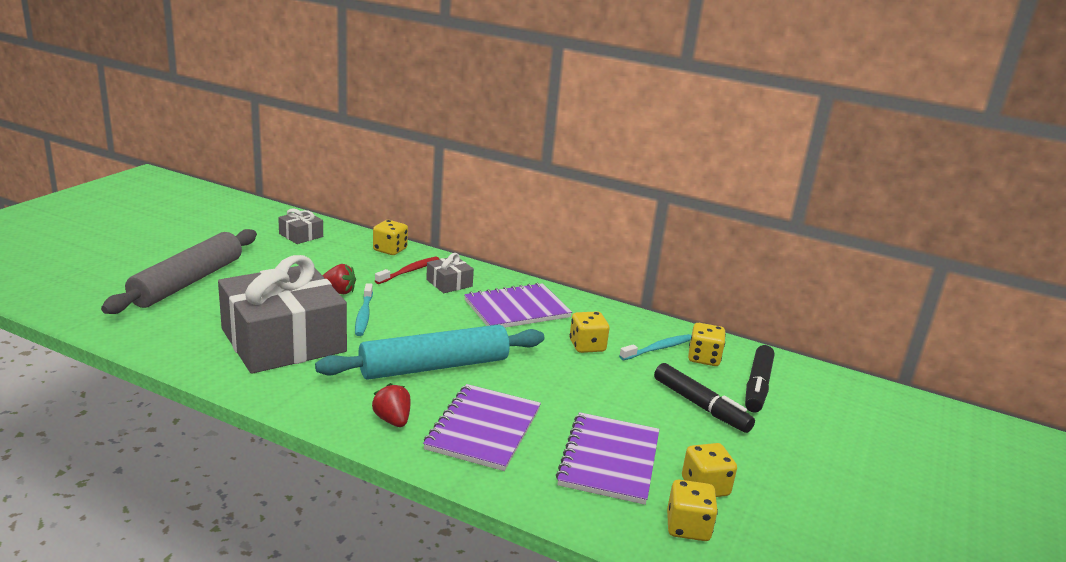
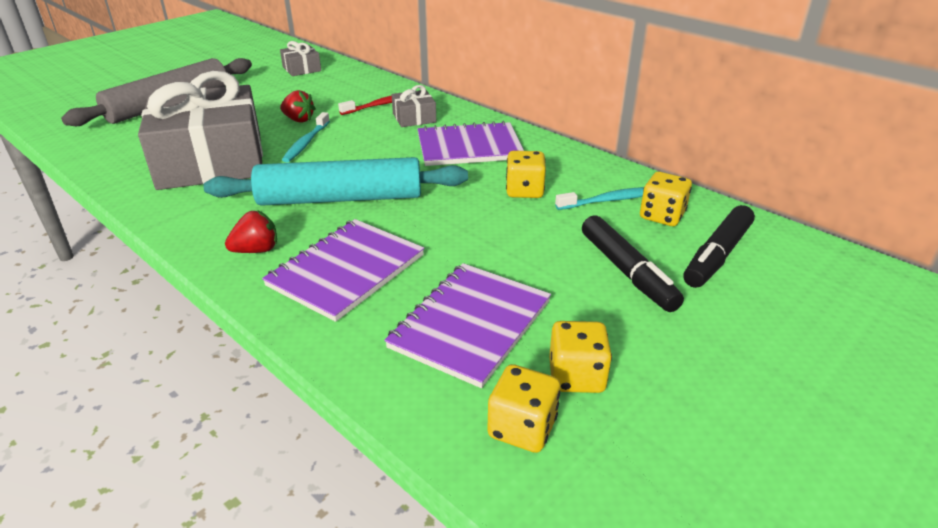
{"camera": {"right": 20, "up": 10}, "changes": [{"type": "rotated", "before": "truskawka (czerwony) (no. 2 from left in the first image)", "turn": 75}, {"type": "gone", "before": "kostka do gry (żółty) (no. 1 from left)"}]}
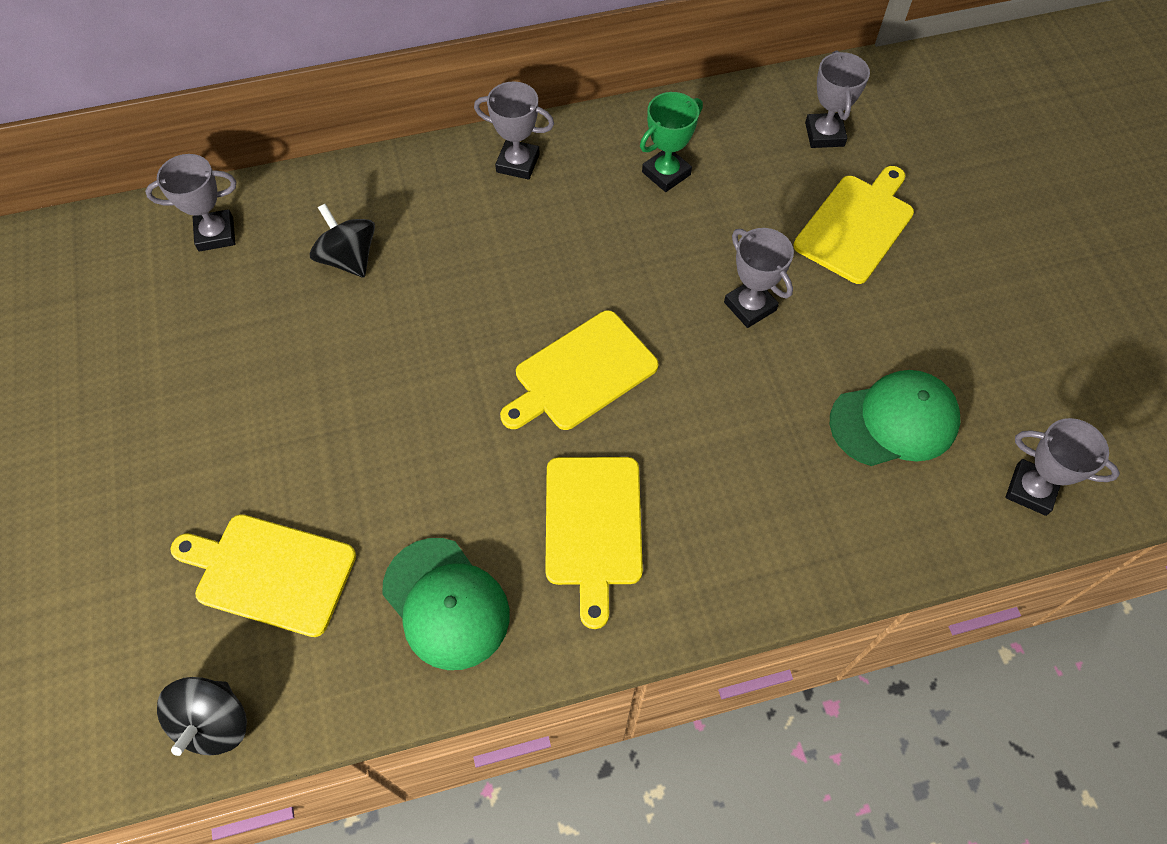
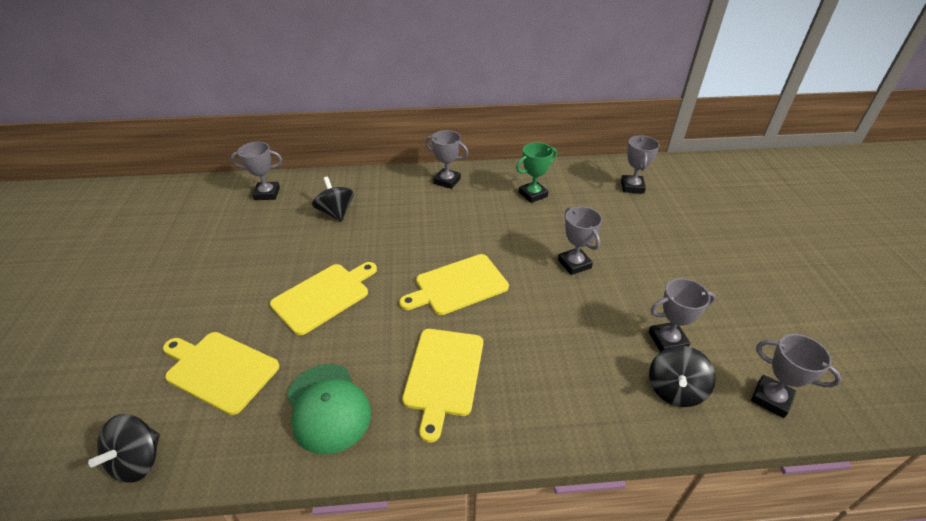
{"camera": {"right": 10, "up": -20}, "changes": [{"type": "shifted", "before": "deska do krojenia (żółty) (no. 4 from left in the first image)", "after": "deska do krojenia (żółty) (no. 2 from left)"}, {"type": "swapped", "before": "czapka (zielony) (no. 2 from left)", "after": "puchar (szary) (no. 5 from left)"}, {"type": "new", "after": "bączek (czarny) (no. 3 from left)"}]}
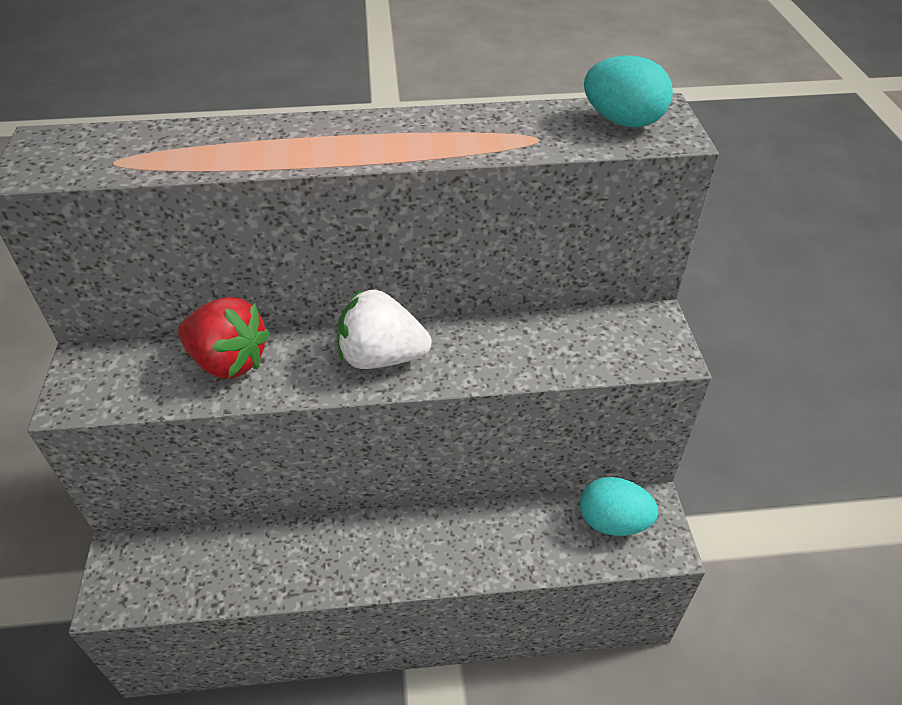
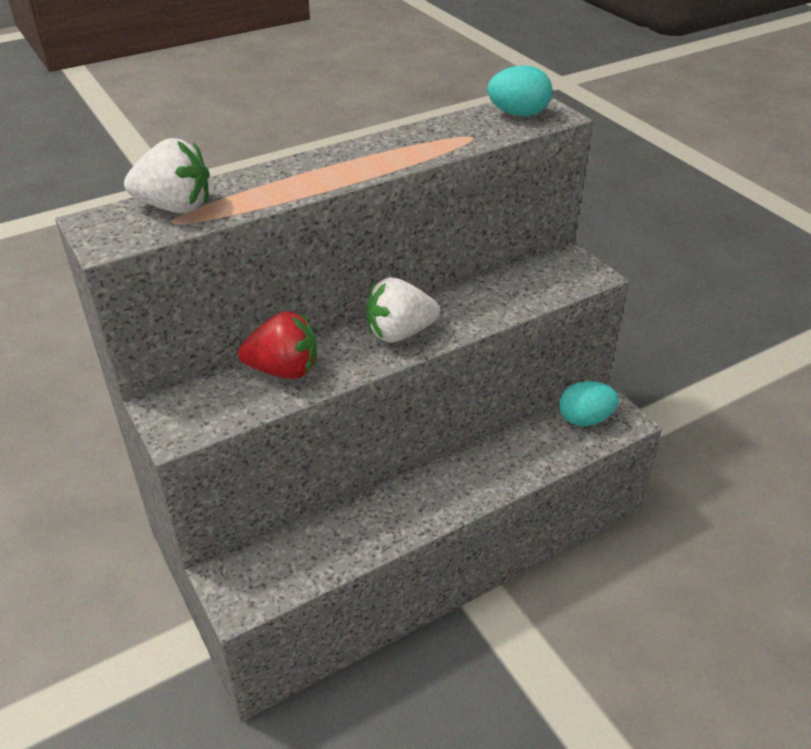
{"camera": {"right": -25, "up": -5}, "changes": [{"type": "new", "after": "truskawka (biały) (no. 1 from left)"}]}
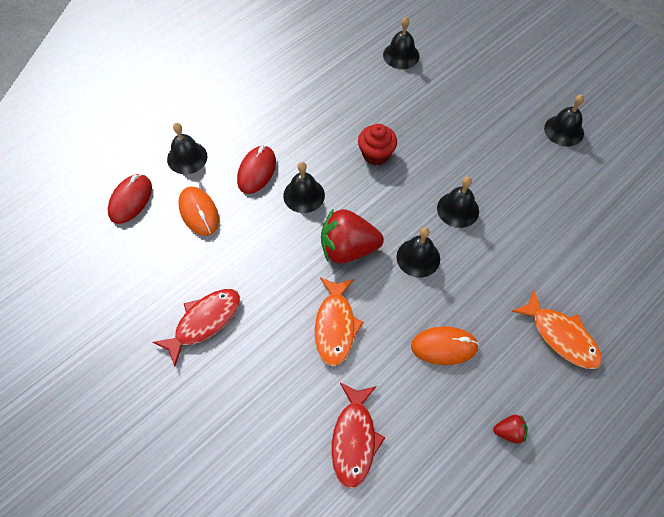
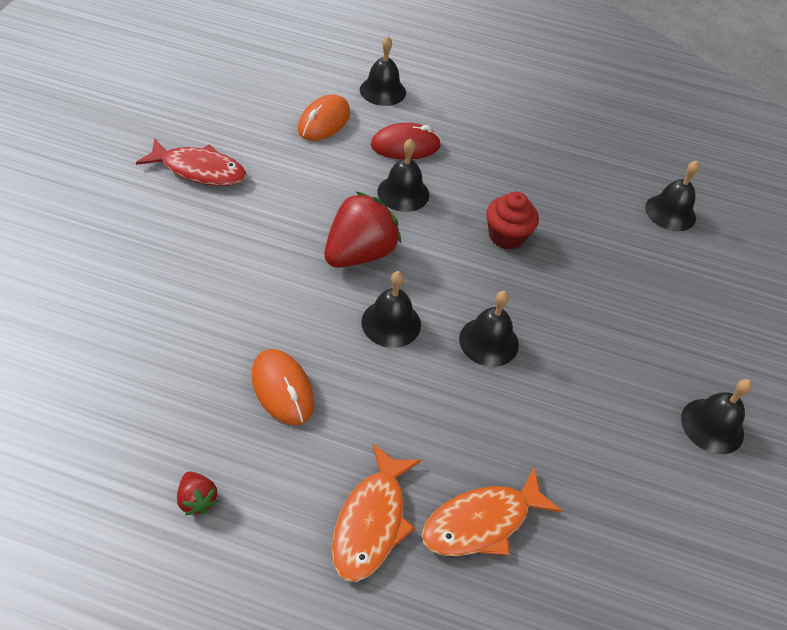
{"camera": {"right": 55, "up": -10}, "changes": [{"type": "gone", "before": "myszka (czerwony) (no. 1 from left)"}, {"type": "shifted", "before": "ryba (pomarańczowy) (no. 1 from left in the first image)", "after": "ryba (pomarańczowy) (no. 2 from left)"}, {"type": "rotated", "before": "truskawka (czerwony) (no. 1 from left in the first image)", "turn": 75}, {"type": "gone", "before": "ryba (czerwony) (no. 2 from left)"}]}
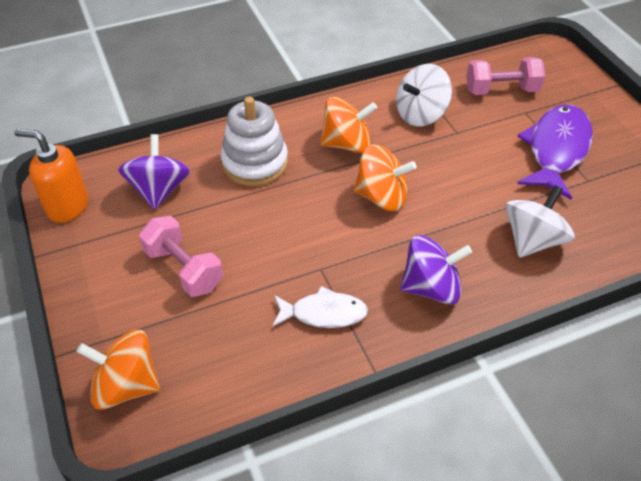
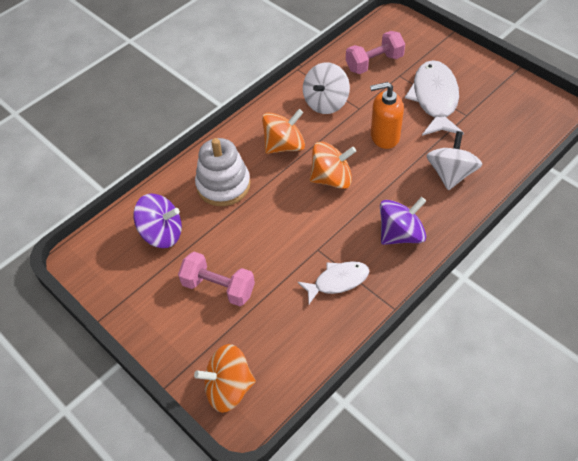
{"camera": {"right": -20, "up": 5}, "changes": [{"type": "shifted", "before": "dozownik mydła (pomarańczowy)"}, {"type": "rotated", "before": "bączek (fioletowy) (no. 1 from left)", "turn": 120}, {"type": "repainted", "before": "ryba (fioletowy)", "after": "ryba (biały) (no. 2 from left)"}]}
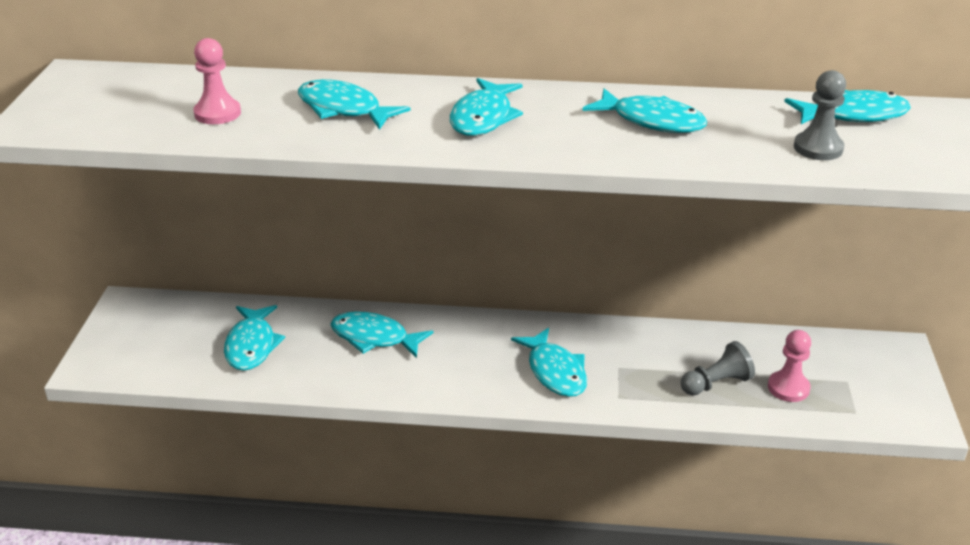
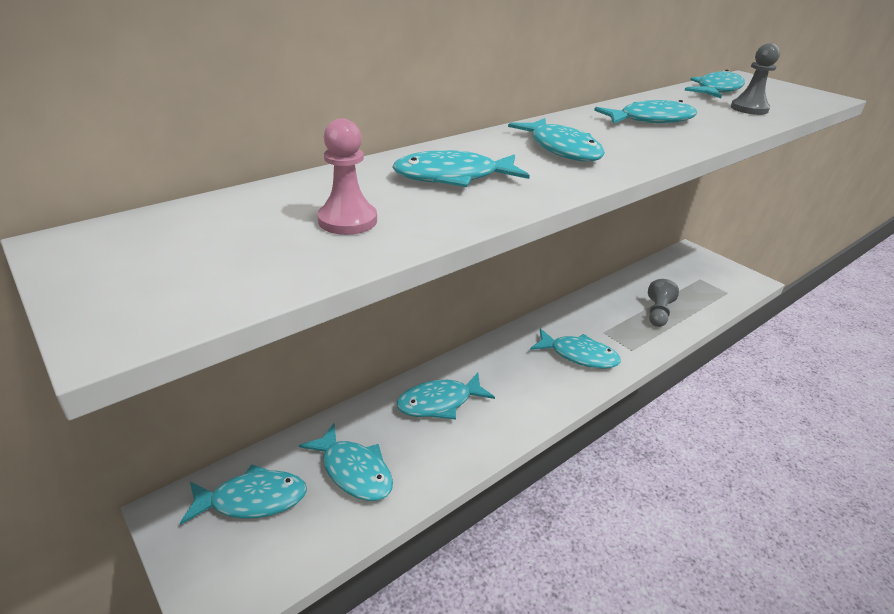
{"camera": {"right": -45, "up": 0}, "changes": [{"type": "gone", "before": "pionek (różowy) (no. 2 from left)"}, {"type": "new", "after": "ryba (turkusowy) (no. 1 from left)"}]}
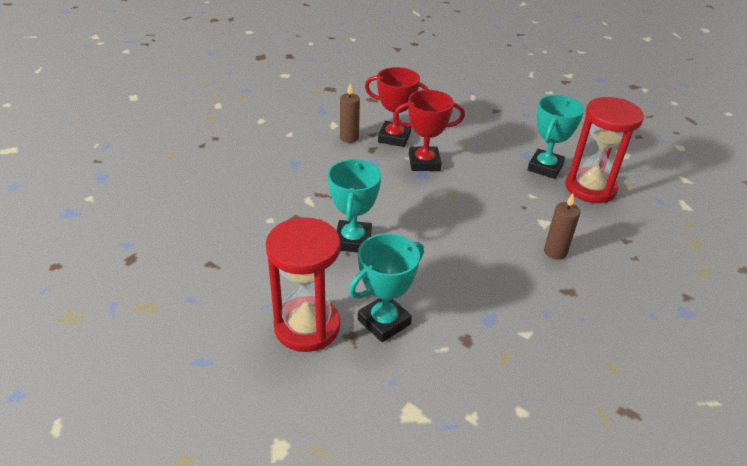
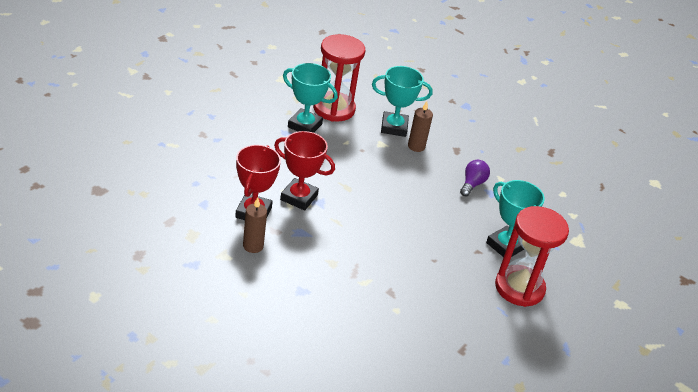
{"camera": {"right": -95, "up": 0}, "changes": [{"type": "shifted", "before": "puchar (turkusowy) (no. 1 from left in the first image)", "after": "puchar (turkusowy) (no. 2 from left)"}, {"type": "rotated", "before": "puchar (czerwony) (no. 2 from left)", "turn": -60}, {"type": "new", "after": "żarówka (fioletowy)"}]}
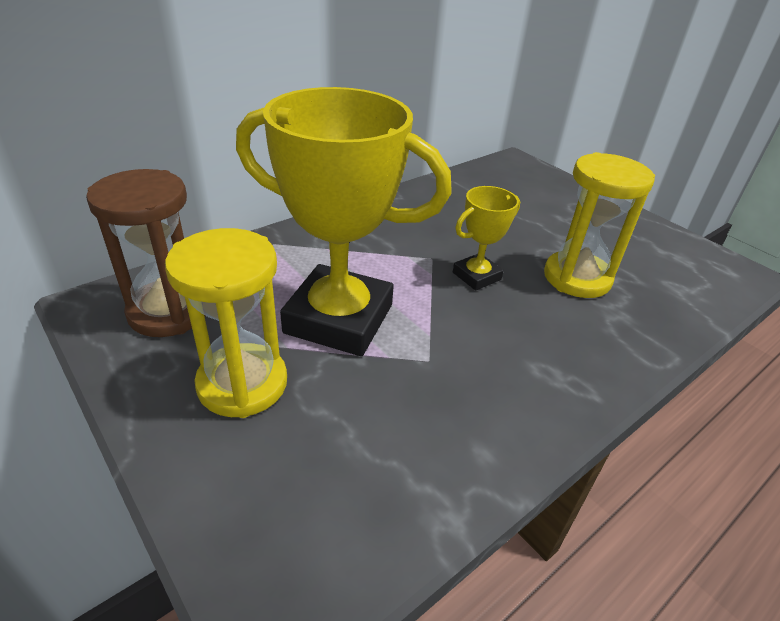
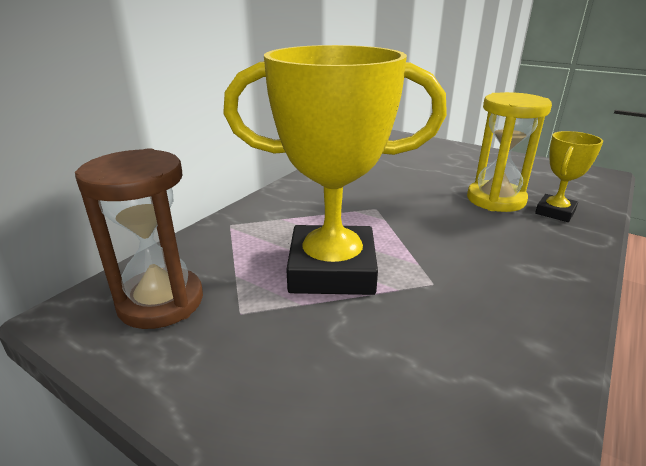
{"camera": {"right": -15, "up": -10}, "changes": [{"type": "gone", "before": "klepsydra (żółty) (no. 1 from left)"}, {"type": "shifted", "before": "puchar (żółty) (no. 2 from left)"}]}
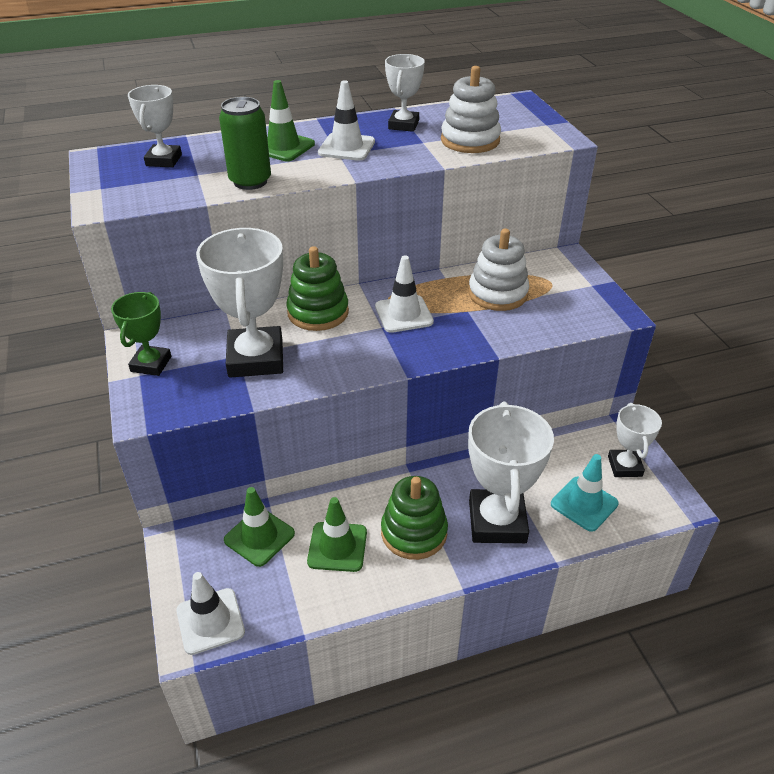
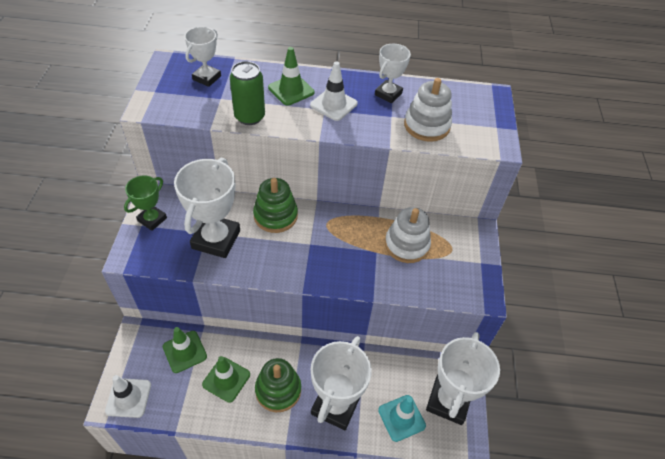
{"camera": {"right": 20, "up": 10}, "changes": [{"type": "gone", "before": "pachołek (biały) (no. 3 from left)"}, {"type": "scaled", "before": "puchar (biały) (no. 5 from left)", "scale": 1.76}]}
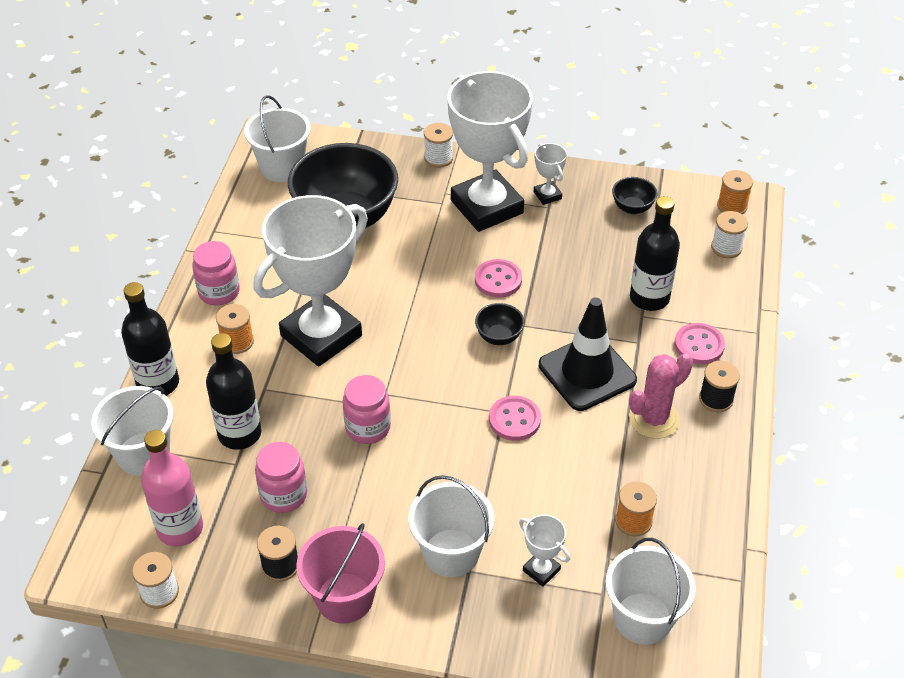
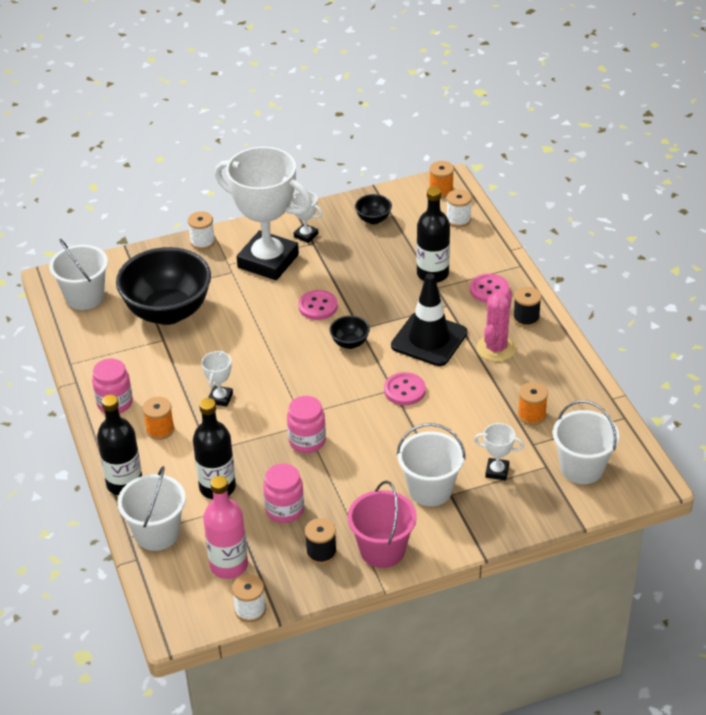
{"camera": {"right": -30, "up": -5}, "changes": [{"type": "scaled", "before": "puchar (biały) (no. 1 from left)", "scale": 0.4}]}
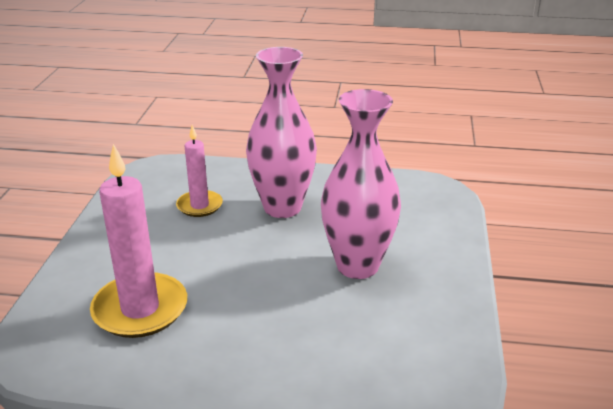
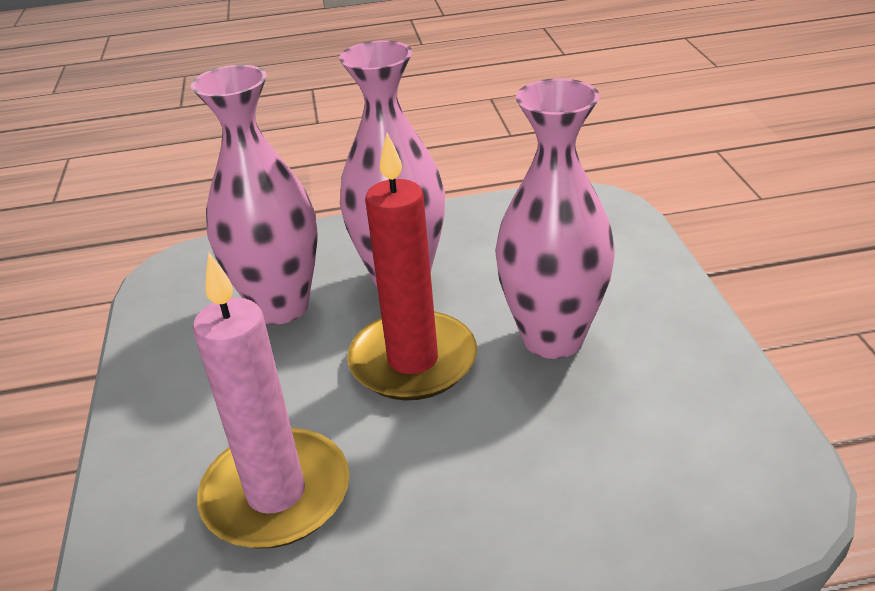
{"camera": {"right": -15, "up": 5}, "changes": [{"type": "swapped", "before": "świeca (różowy) (no. 2 from left)", "after": "wazon (różowy) (no. 1 from left)"}, {"type": "new", "after": "świeca (czerwony)"}]}
